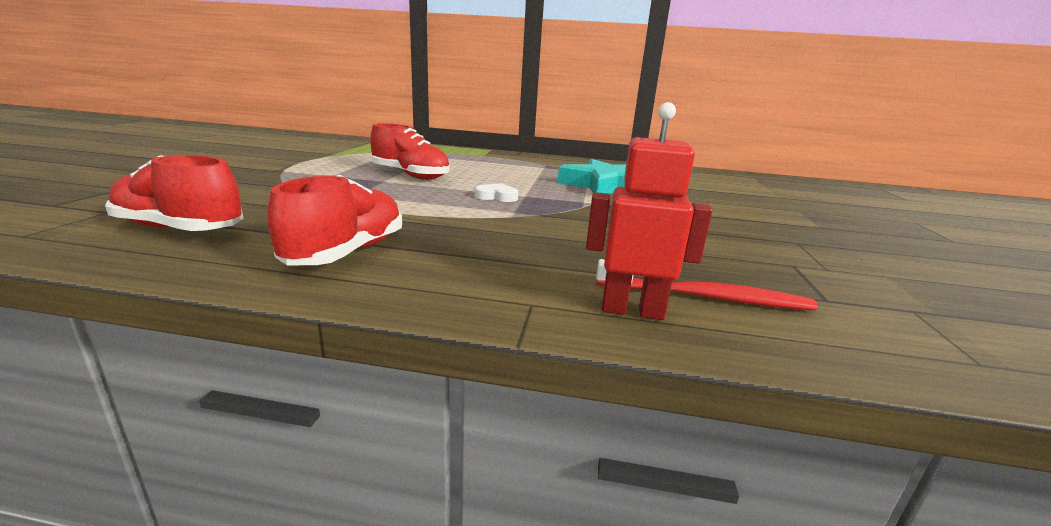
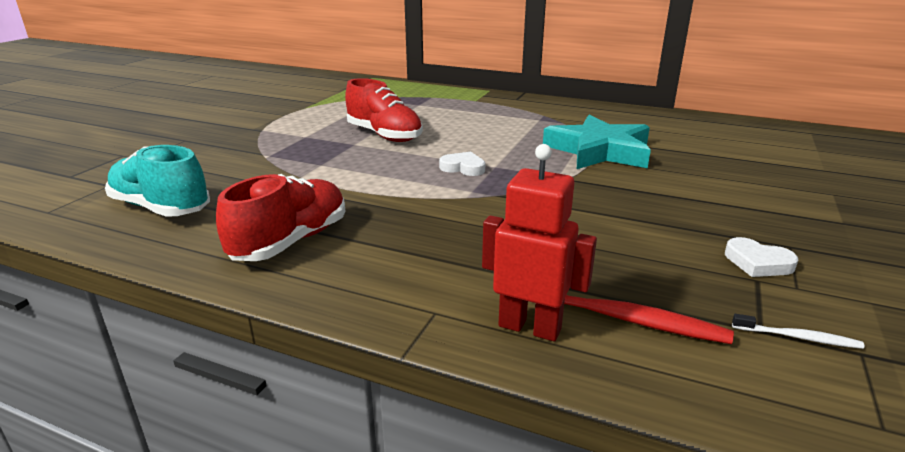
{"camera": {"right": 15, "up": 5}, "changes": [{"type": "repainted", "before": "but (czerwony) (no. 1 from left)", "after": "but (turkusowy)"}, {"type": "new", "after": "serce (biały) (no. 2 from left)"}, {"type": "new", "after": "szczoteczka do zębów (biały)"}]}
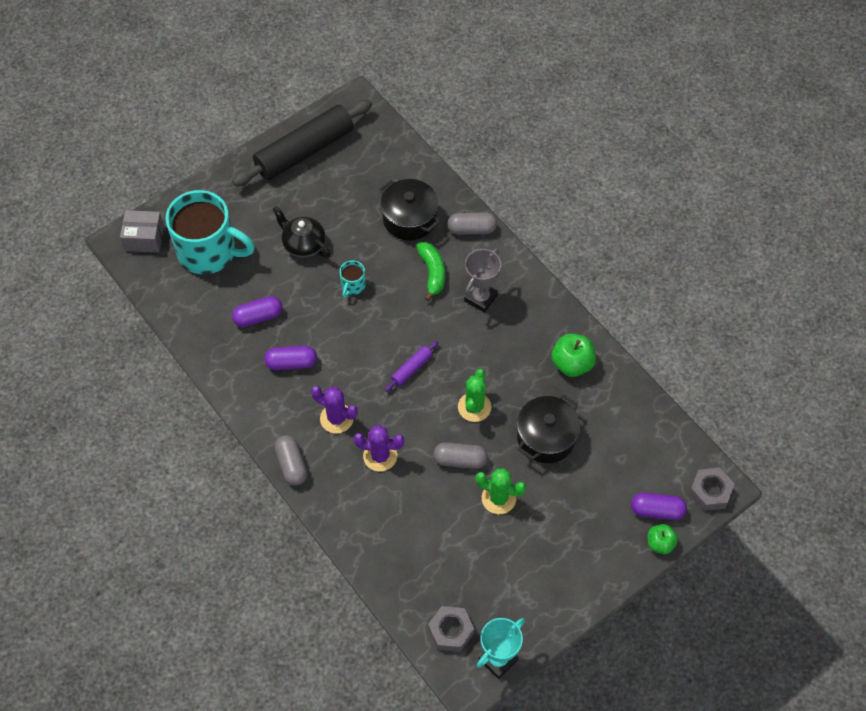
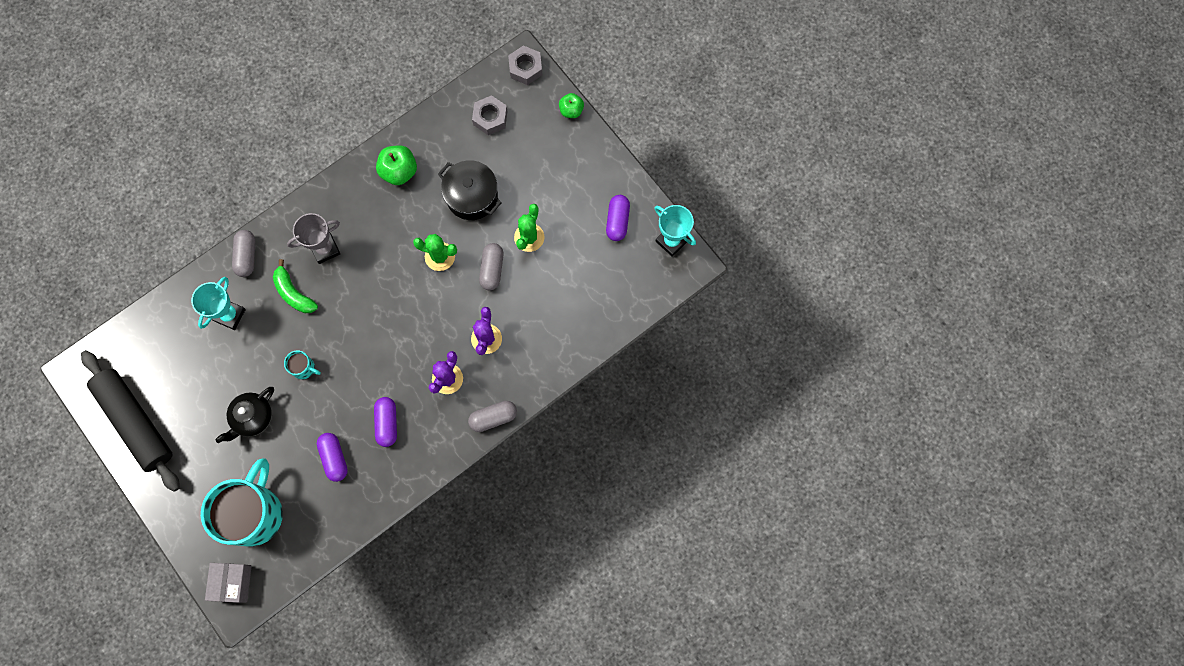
{"camera": {"right": -90, "up": 15}, "changes": [{"type": "swapped", "before": "garnek (czarny) (no. 1 from left)", "after": "puchar (turkusowy) (no. 1 from left)"}, {"type": "gone", "before": "wałek do ciasta (fioletowy)"}, {"type": "rotated", "before": "banan (zielony)", "turn": -120}, {"type": "shifted", "before": "nakrętka (szary) (no. 1 from left)"}, {"type": "rotated", "before": "puchar (szary)", "turn": -60}, {"type": "shifted", "before": "kapsułka (fioletowy) (no. 3 from left)"}]}
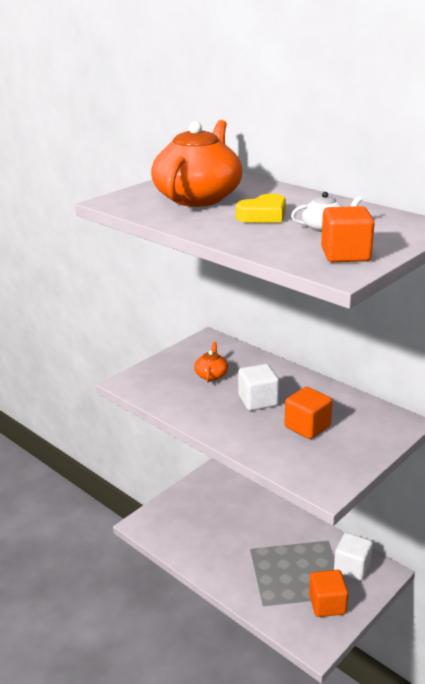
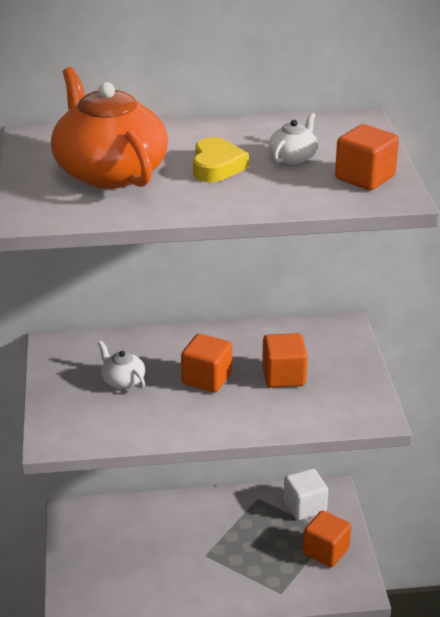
{"camera": {"right": -50, "up": 5}, "changes": [{"type": "repainted", "before": "imbryk (pomarańczowy) (no. 2 from left)", "after": "imbryk (biały) (no. 1 from left)"}, {"type": "repainted", "before": "sześcian (biały) (no. 1 from left)", "after": "sześcian (pomarańczowy) (no. 1 from left)"}]}
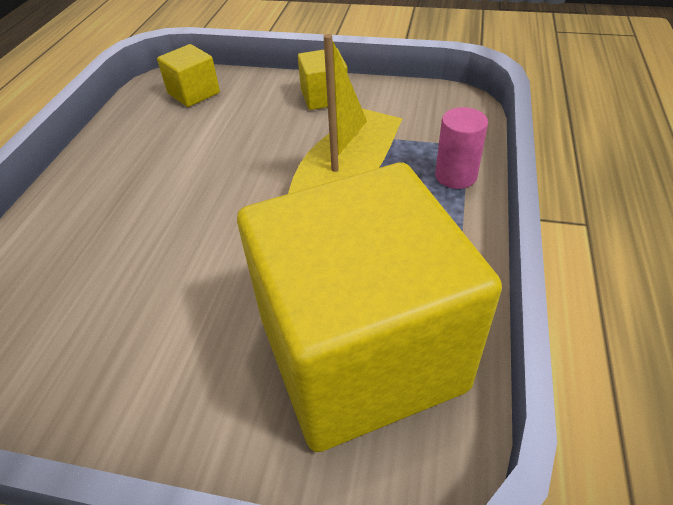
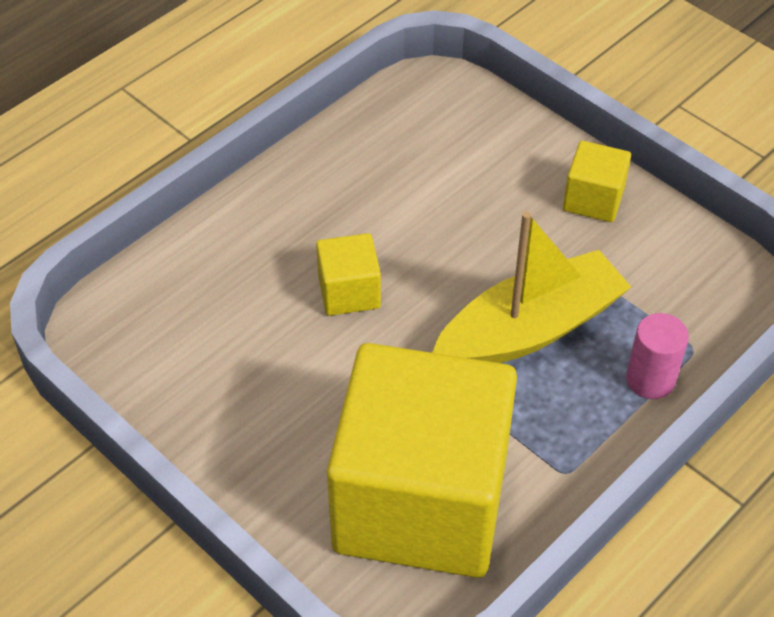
{"camera": {"right": 30, "up": 5}, "changes": [{"type": "shifted", "before": "sześcian (żółty) (no. 1 from left)"}]}
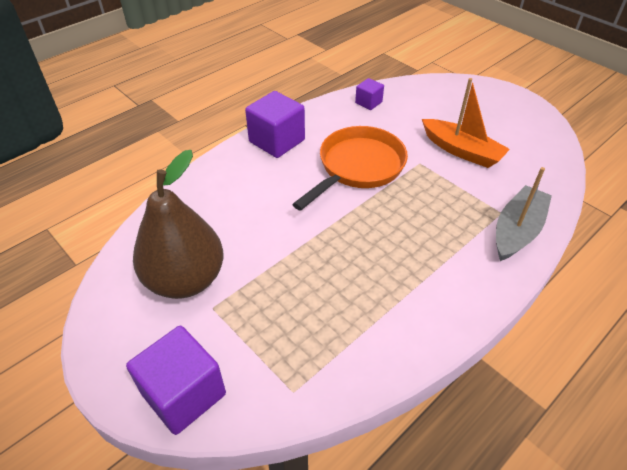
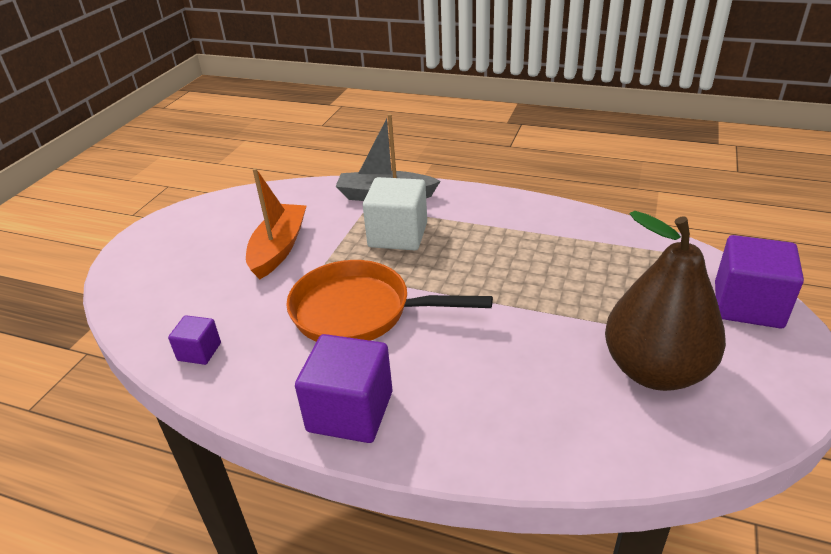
{"camera": {"right": -115, "up": -10}, "changes": [{"type": "new", "after": "sześcian (biały)"}]}
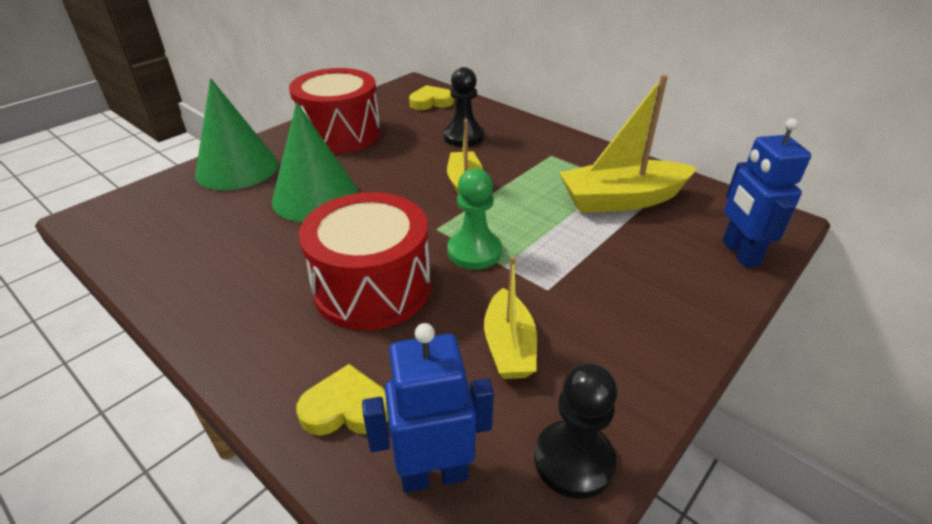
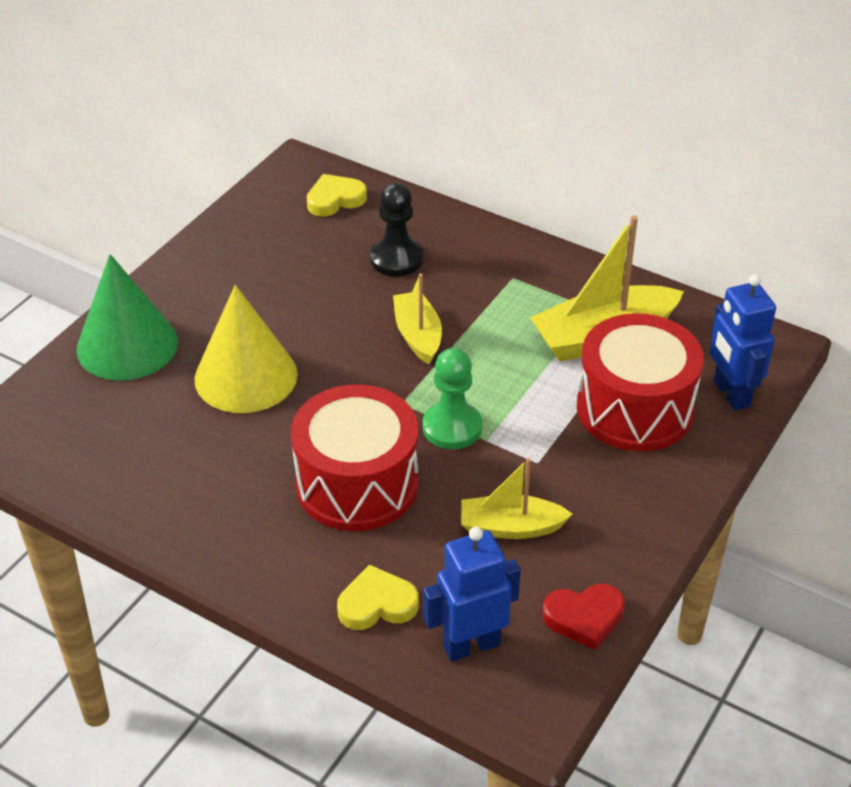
{"camera": {"right": -10, "up": 5}, "changes": [{"type": "repainted", "before": "stożek (zielony) (no. 2 from left)", "after": "stożek (żółty)"}, {"type": "shifted", "before": "bęben (czerwony) (no. 1 from left in the first image)", "after": "bęben (czerwony) (no. 2 from left)"}, {"type": "rotated", "before": "łódka (żółty) (no. 2 from left)", "turn": 105}, {"type": "swapped", "before": "pionek (czarny) (no. 2 from left)", "after": "serce (czerwony)"}]}
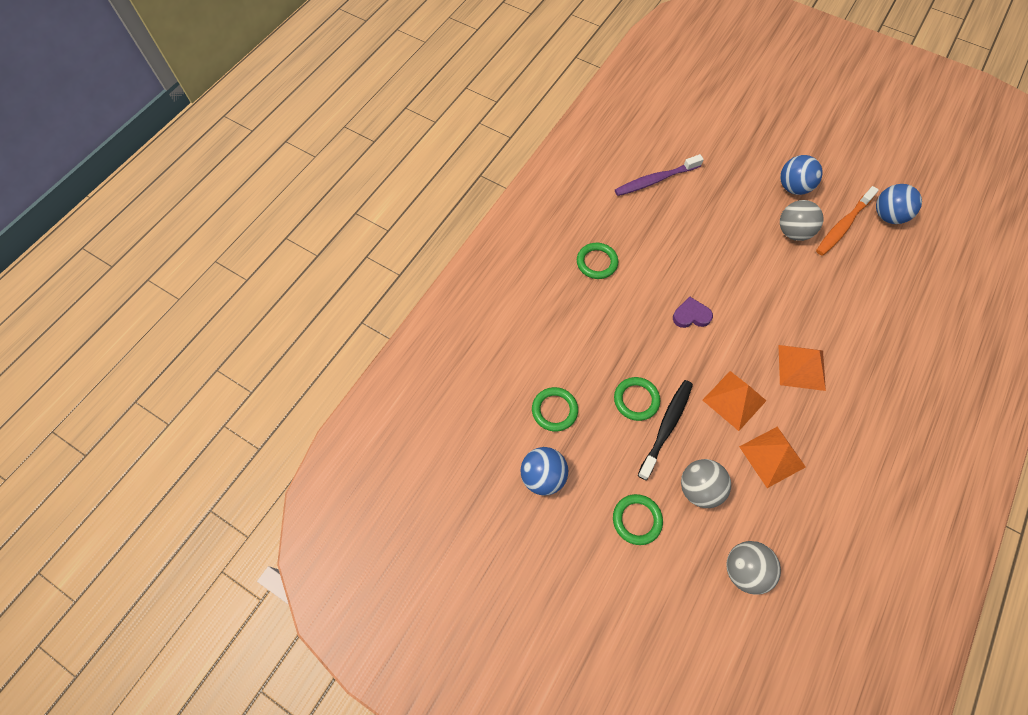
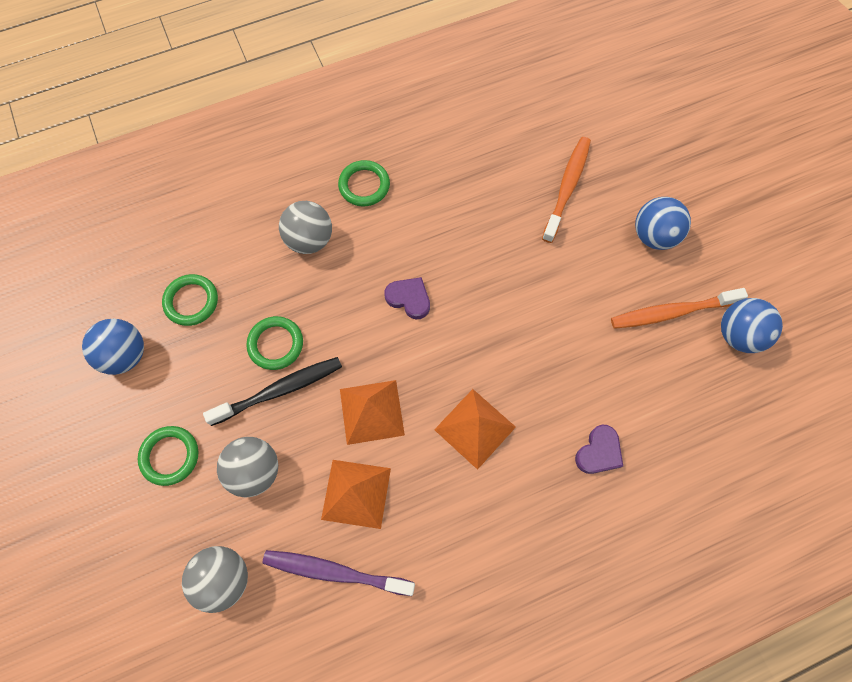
{"camera": {"right": 35, "up": 5}, "changes": [{"type": "shifted", "before": "szczoteczka do zębów (fioletowy)"}, {"type": "shifted", "before": "piłka (szary) (no. 3 from left)"}, {"type": "new", "after": "szczoteczka do zębów (pomarańczowy) (no. 1 from left)"}, {"type": "new", "after": "serce (fioletowy) (no. 2 from left)"}]}
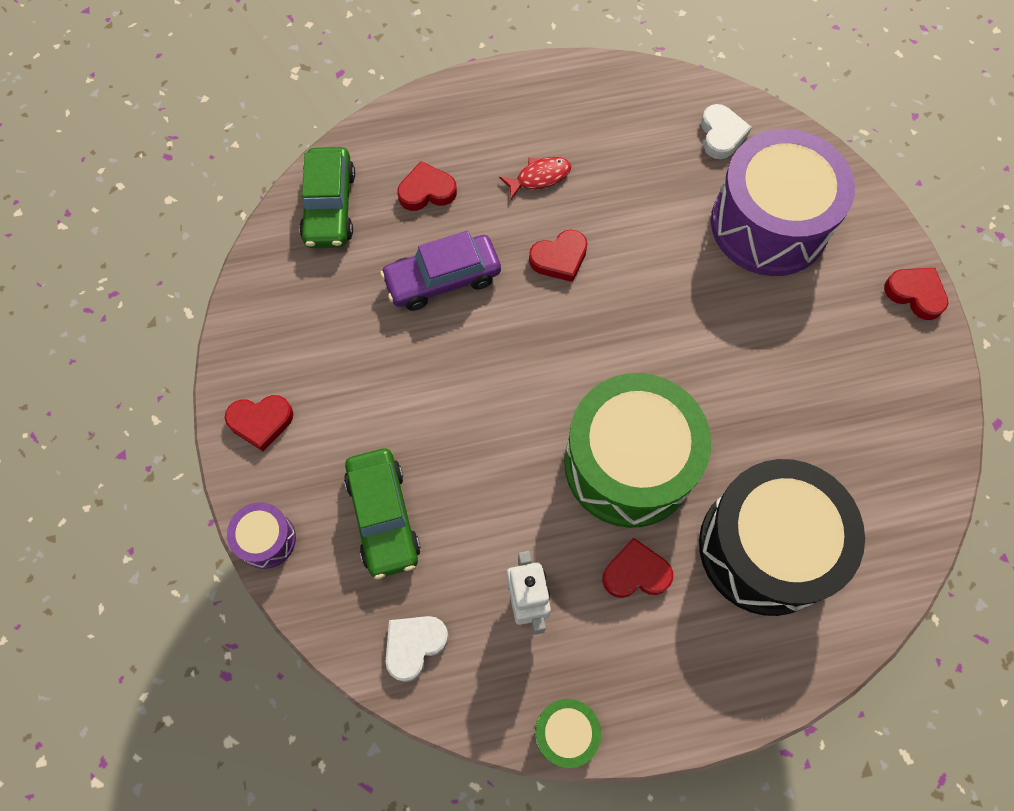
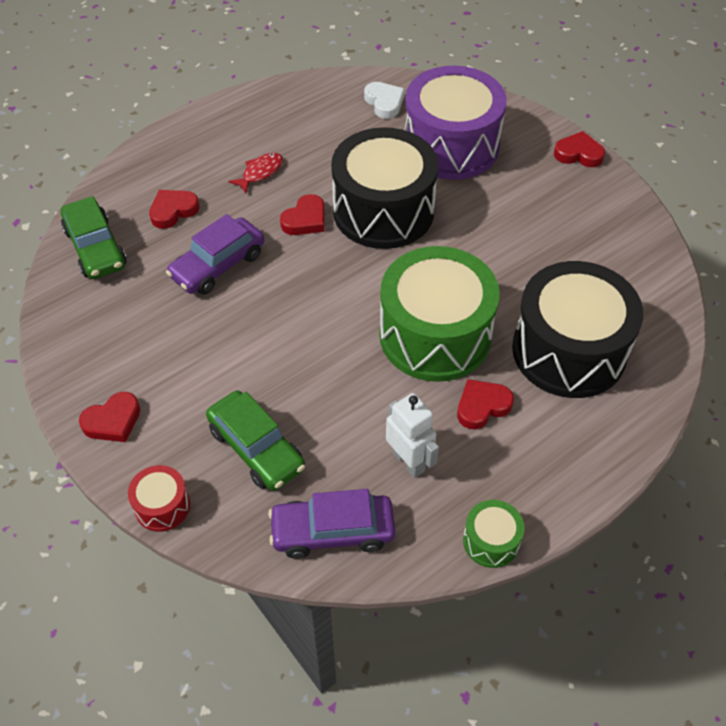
{"camera": {"right": -25, "up": -15}, "changes": [{"type": "repainted", "before": "bęben (fioletowy) (no. 1 from left)", "after": "bęben (czerwony)"}, {"type": "swapped", "before": "serce (biały) (no. 1 from left)", "after": "samochód (fioletowy) (no. 2 from left)"}, {"type": "new", "after": "bęben (czarny) (no. 1 from left)"}]}
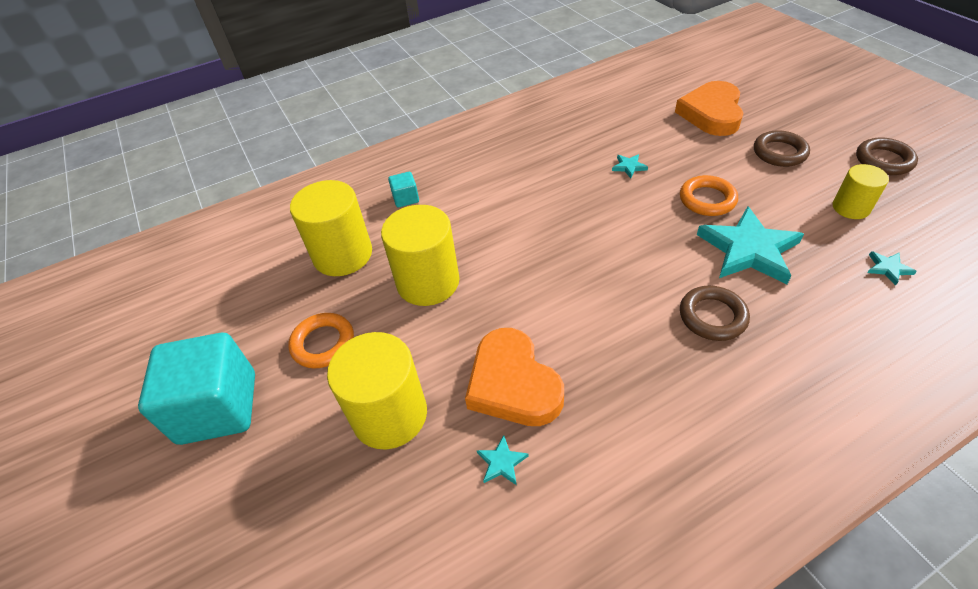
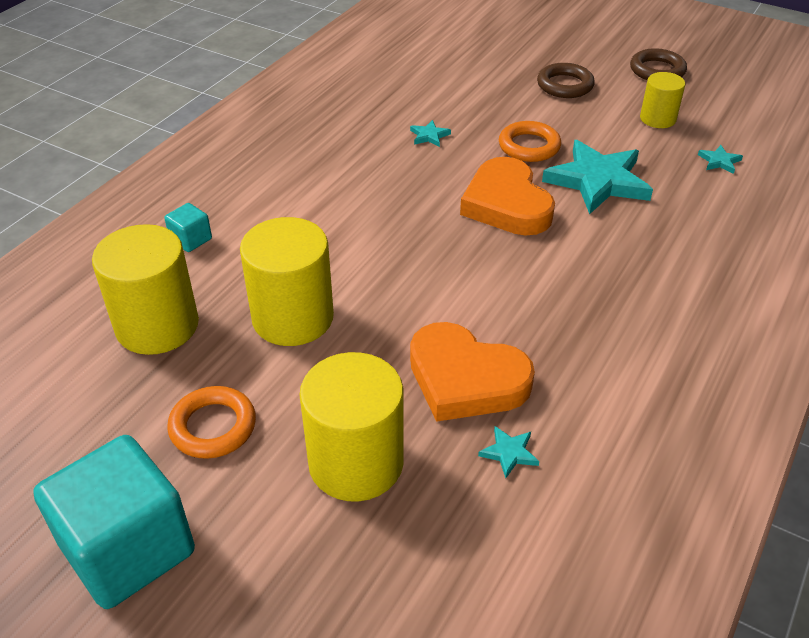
{"camera": {"right": -35, "up": -5}, "changes": [{"type": "shifted", "before": "serce (pomarańczowy) (no. 2 from left)"}, {"type": "gone", "before": "pierścień (brązowy) (no. 1 from left)"}]}
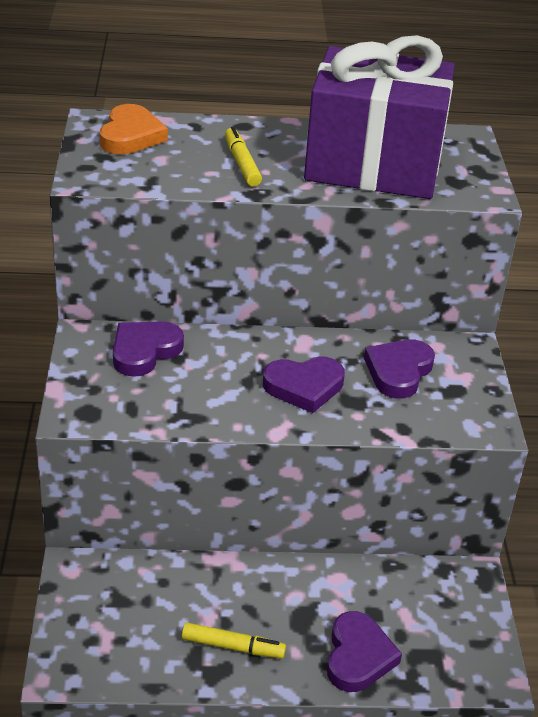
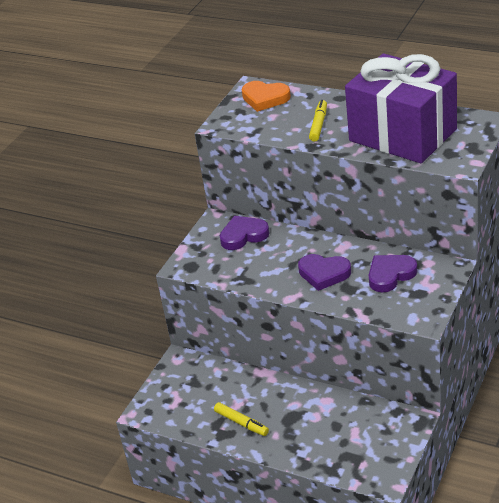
{"camera": {"right": 35, "up": 0}, "changes": [{"type": "rotated", "before": "serce (pomarańczowy)", "turn": 75}, {"type": "gone", "before": "serce (fioletowy) (no. 3 from left)"}]}
